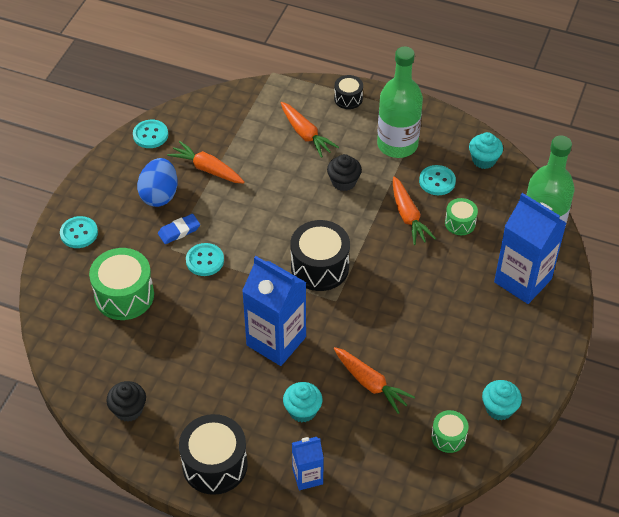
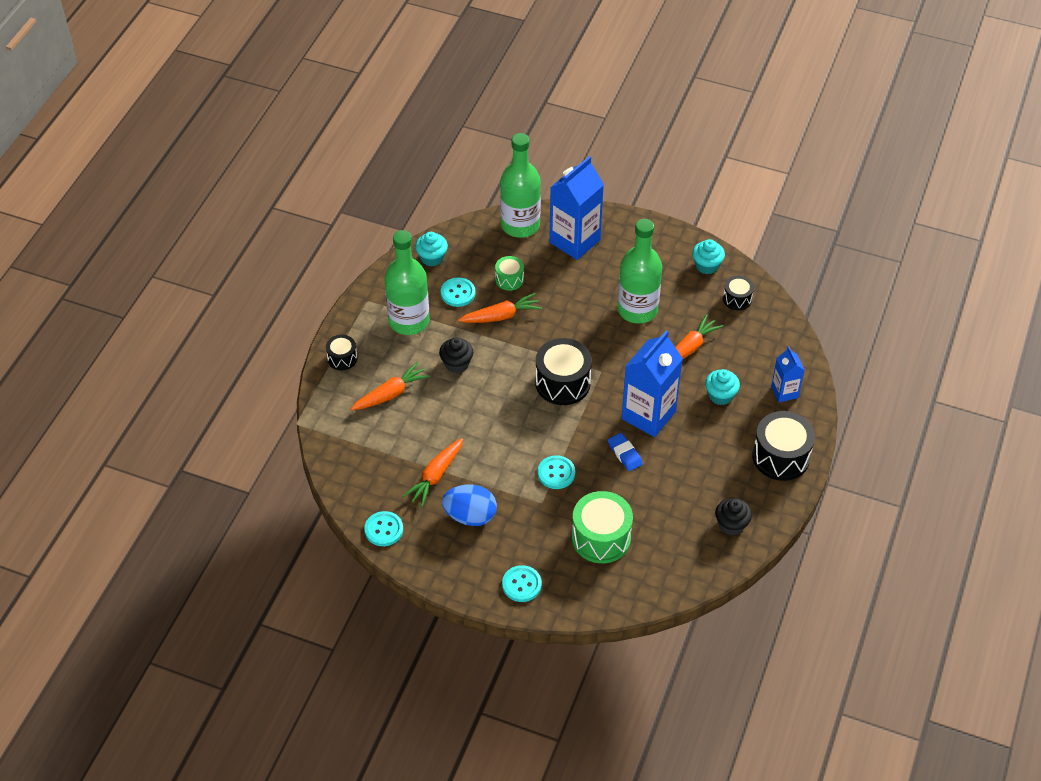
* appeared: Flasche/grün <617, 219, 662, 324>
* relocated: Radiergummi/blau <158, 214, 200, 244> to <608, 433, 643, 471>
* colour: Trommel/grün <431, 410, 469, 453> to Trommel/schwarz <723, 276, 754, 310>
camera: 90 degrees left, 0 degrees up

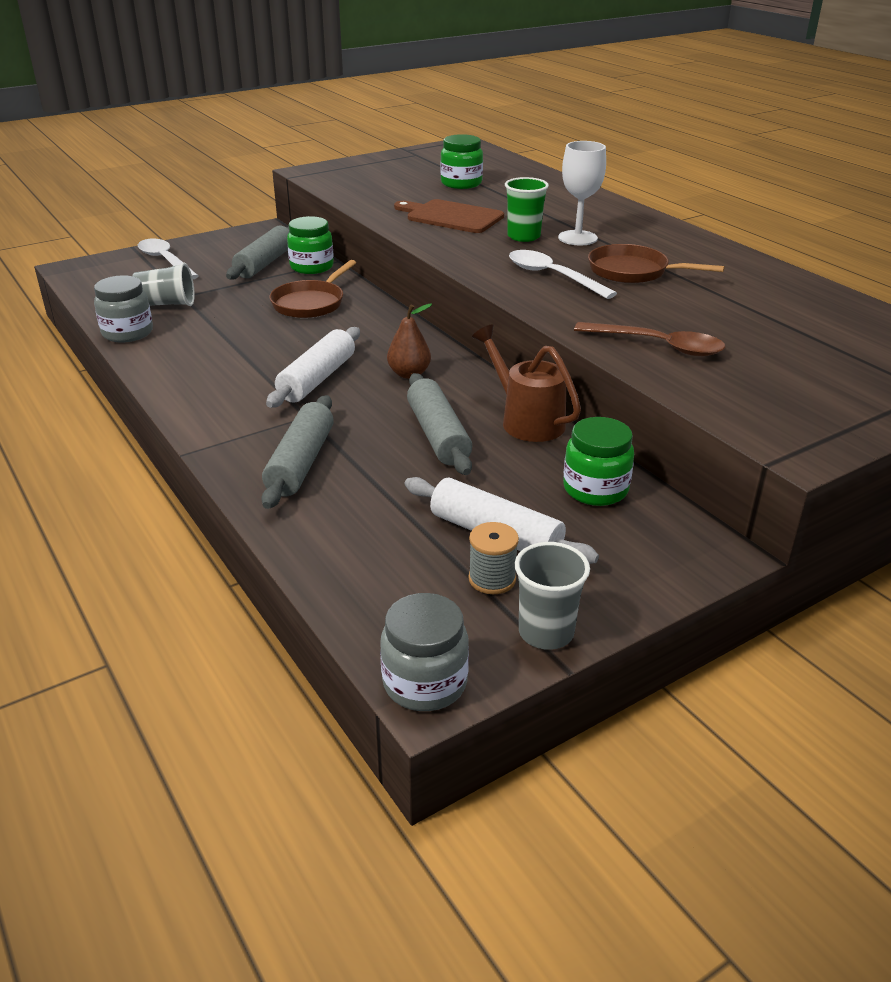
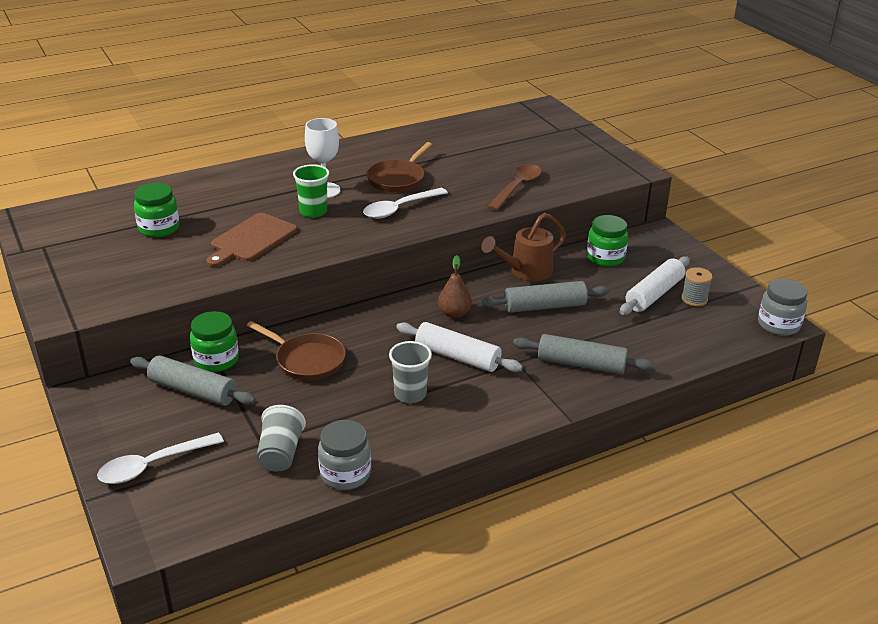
* relocated: Becher/grau <515, 542, 590, 650> to <389, 341, 432, 403>
camera: 85 degrees left, 0 degrees up

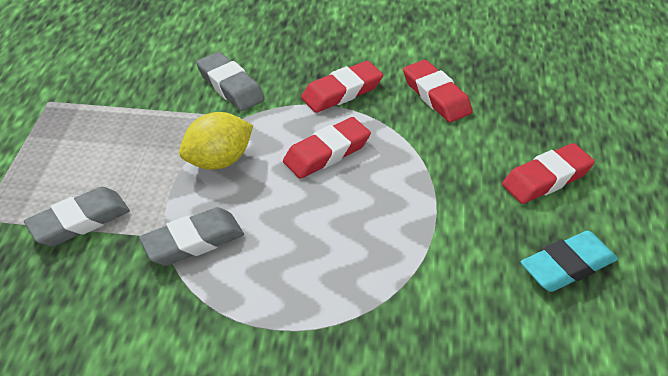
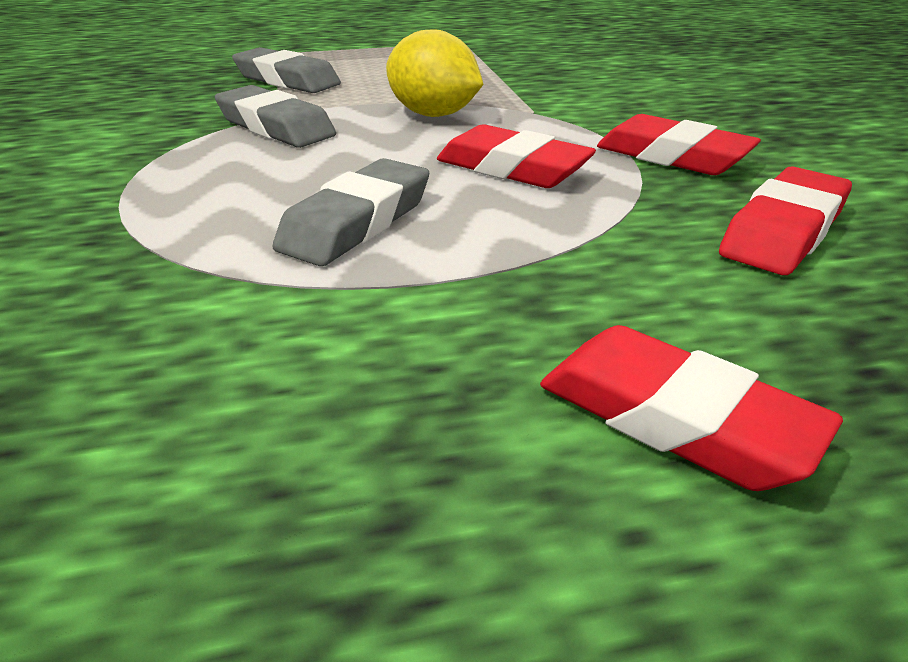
* missing: Radiergummi/türkis <521, 230, 618, 292>
* relocated: Radiergummi/grau <196, 52, 265, 111> to <272, 158, 429, 266>
camera: 70 degrees right, 10 degrees down

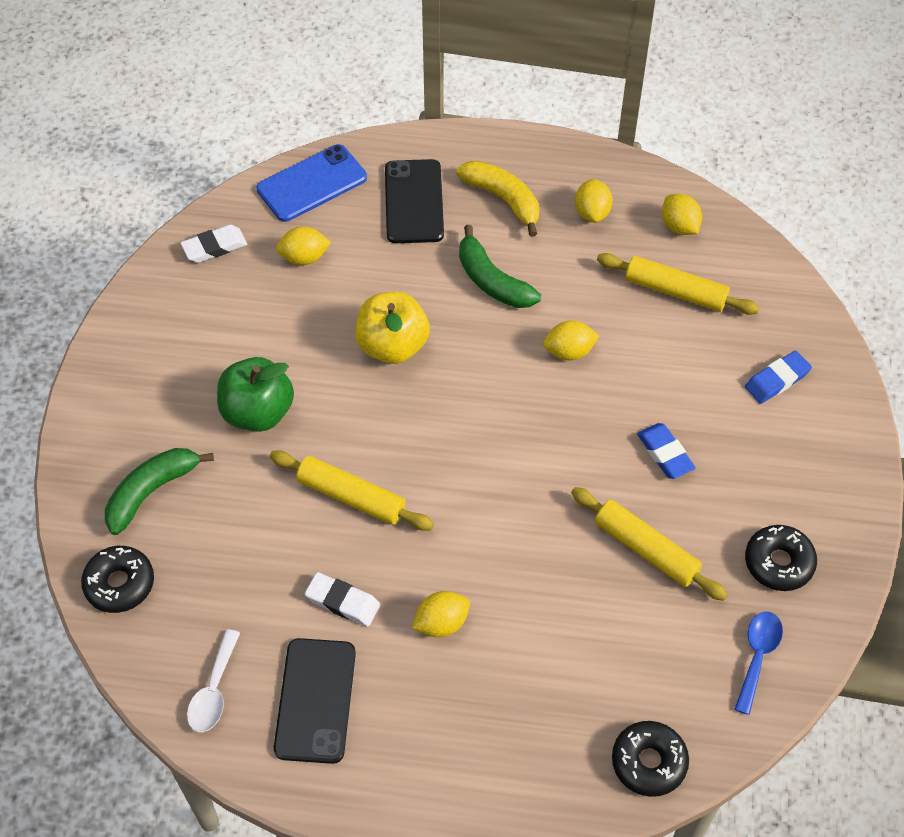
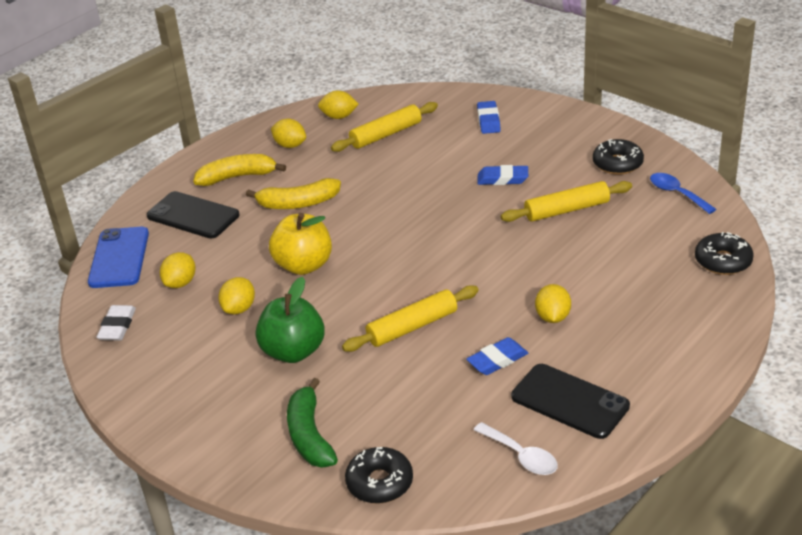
* relocated: Zitrone/gelb <543, 320, 599, 360> to <218, 277, 255, 314>
* colour: Radiergummi/weiß <305, 572, 380, 626> to Radiergummi/blau <466, 337, 528, 375>
* colour: Banane/grün <459, 225, 541, 308> to Banane/gelb <246, 178, 341, 209>
camera: 55 degrees left, 20 degrees down

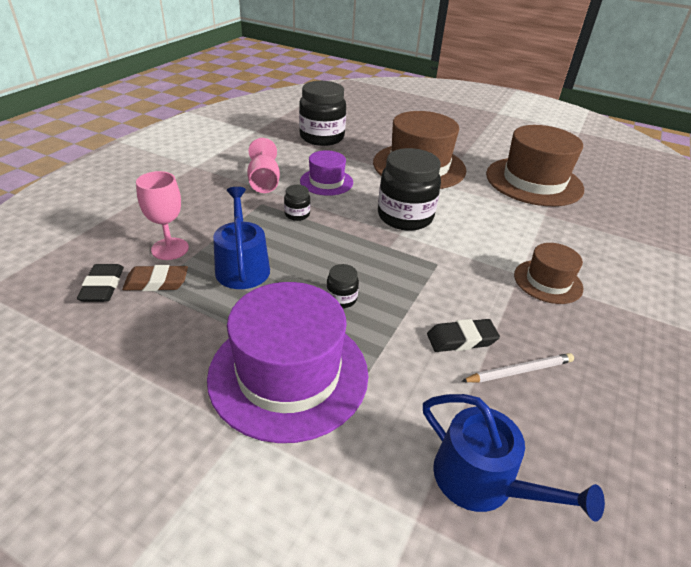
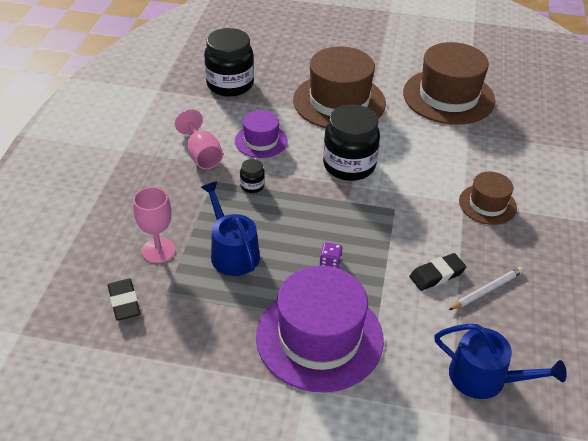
* missing: Radiergummi/braun <122, 265, 188, 291>
* exchanged: Einmachglas/schwarz <326, 264, 359, 308> to Spielwürfel/lila <320, 242, 343, 268>
camera: 15 degrees left, 5 degrees up

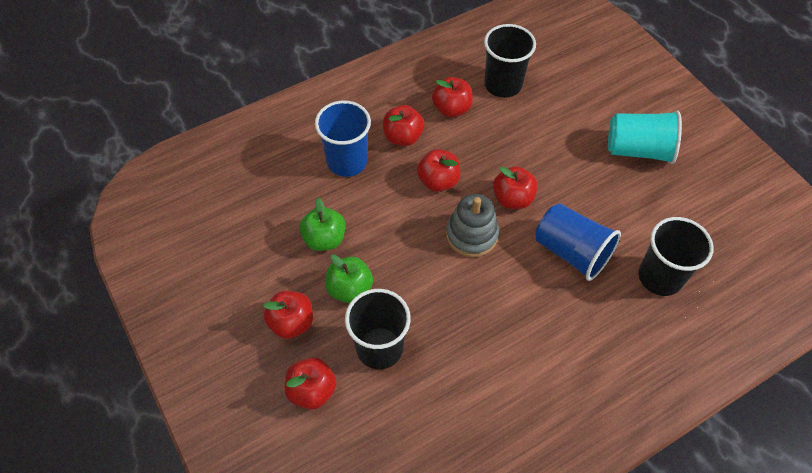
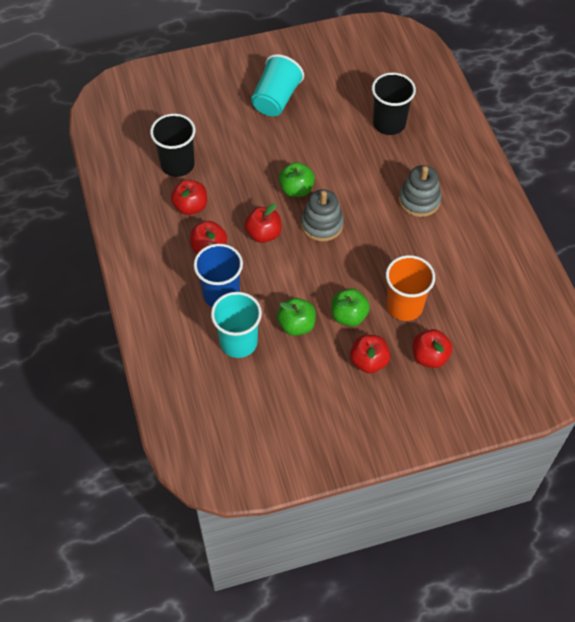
* missing: Becher/blau <535, 203, 621, 281>
* appeared: Becher/türkis <211, 292, 262, 358>
* appeared: Stapelspielzeug/grau <399, 165, 441, 217>
* colour: Becher/schwarz <345, 289, 411, 369> to Becher/orange <386, 255, 435, 321>
* colour: Apfel/rot <493, 166, 538, 209> to Apfel/grün <279, 162, 315, 197>
camera: 75 degrees left, 0 degrees up

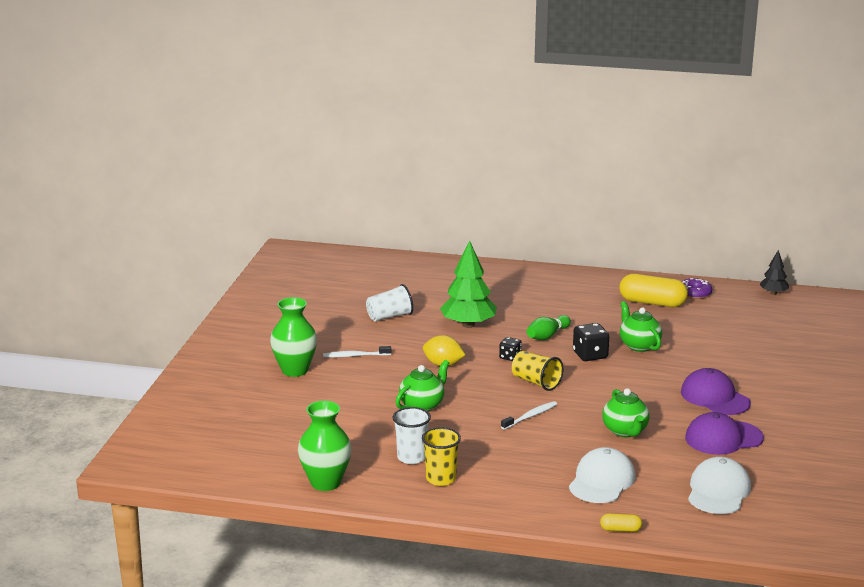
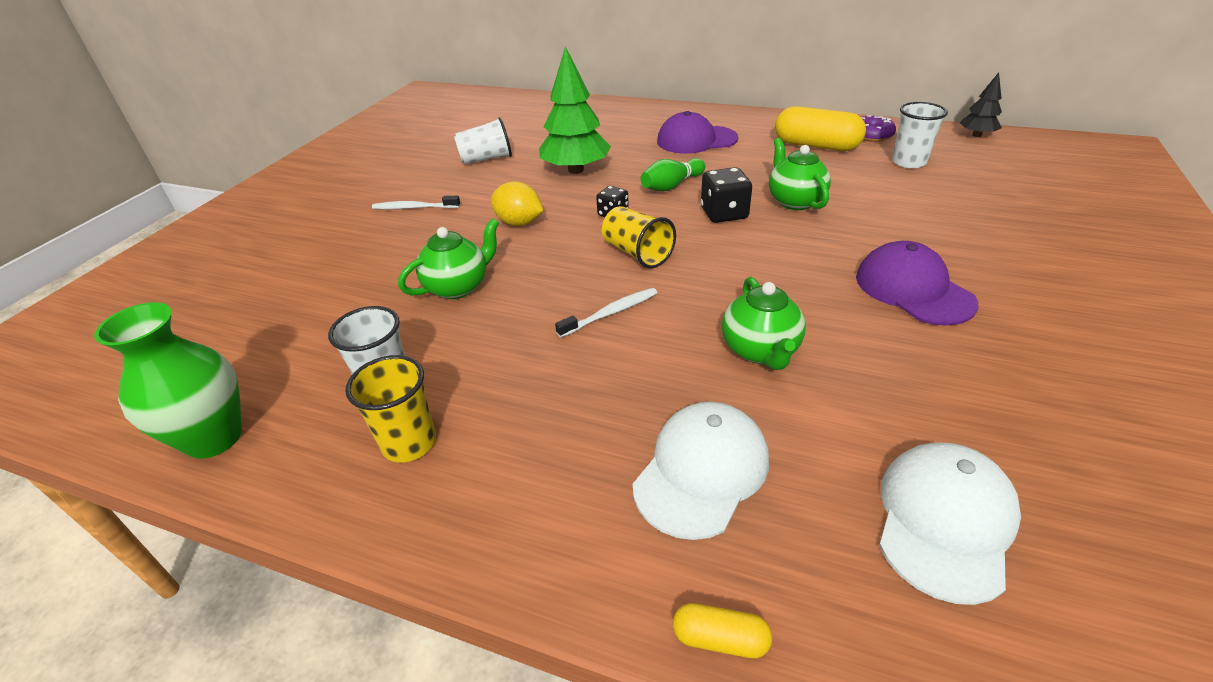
* missing: Vase/grün <270, 297, 317, 377>
* appeared: Becher/weiß <892, 102, 948, 168>
* relocated: Kappe/lila <685, 412, 764, 455> to <657, 111, 738, 154>
camera: 10 degrees right, 15 degrees up

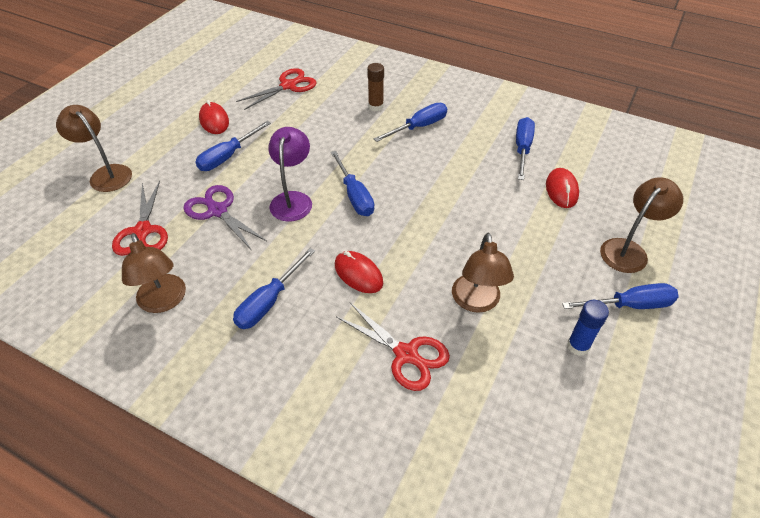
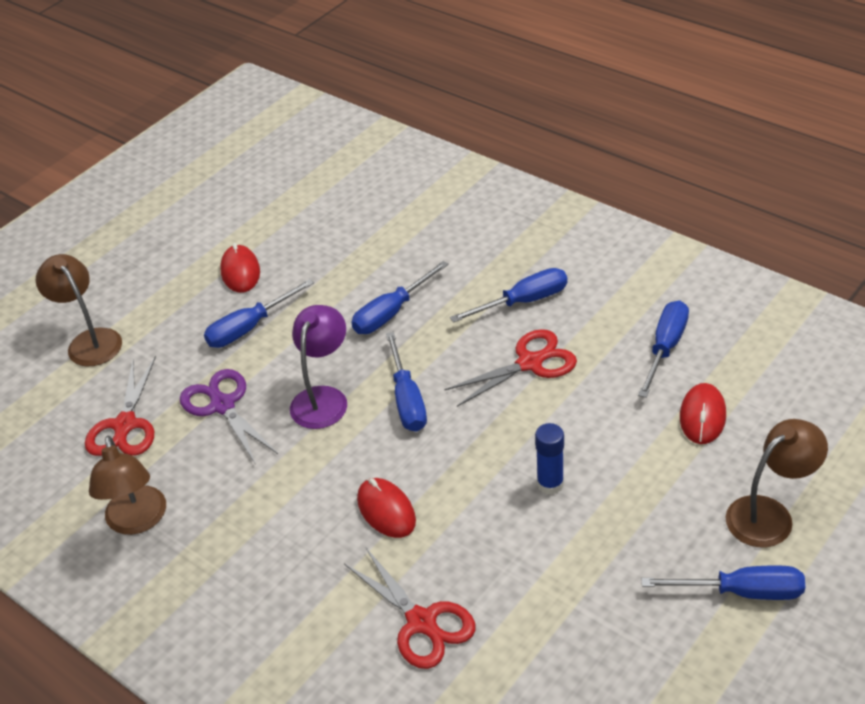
* missing: Klebestift/braun <367, 63, 384, 112>
* missing: Lampe/braun <452, 233, 514, 313>
* relocated: Schraubenzieher/blau <233, 248, 315, 329> to <352, 261, 449, 334>
* relocated: Schere/rot <236, 68, 317, 110> to <444, 329, 577, 407>
* relocated: Klebestift/blau <567, 300, 609, 356> to <535, 423, 564, 495>
camera: 15 degrees right, 5 degrees down

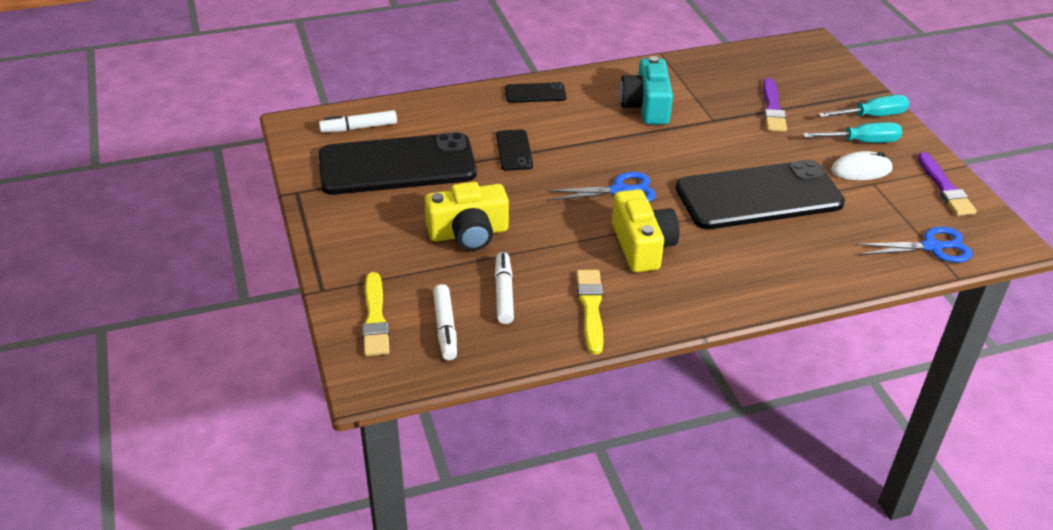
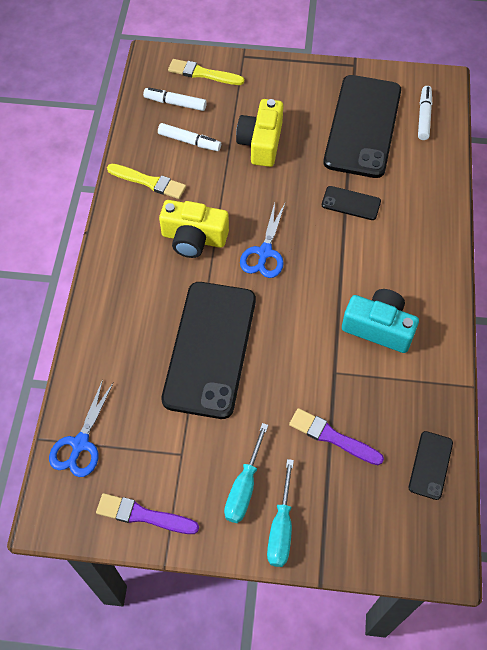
* missing: Computermaus/weiß <831, 151, 893, 180>
* relocated: Handy/schwarz <505, 82, 566, 103> to <409, 431, 453, 500>
camera: 115 degrees right, 20 degrees up

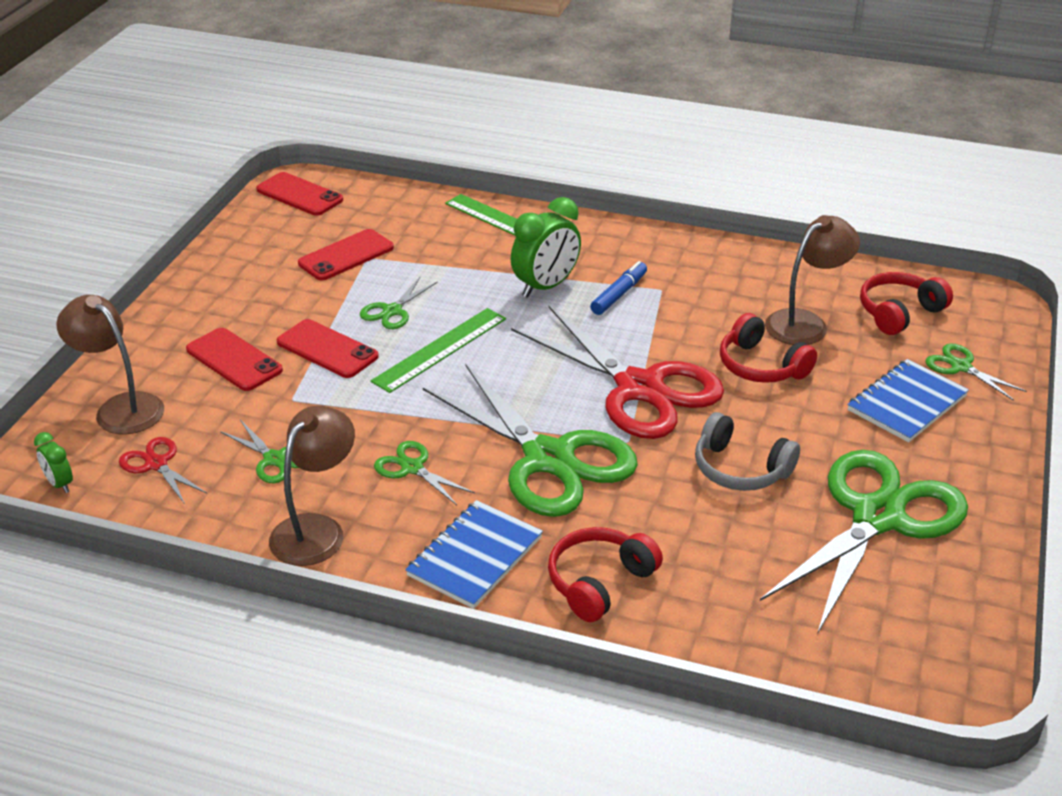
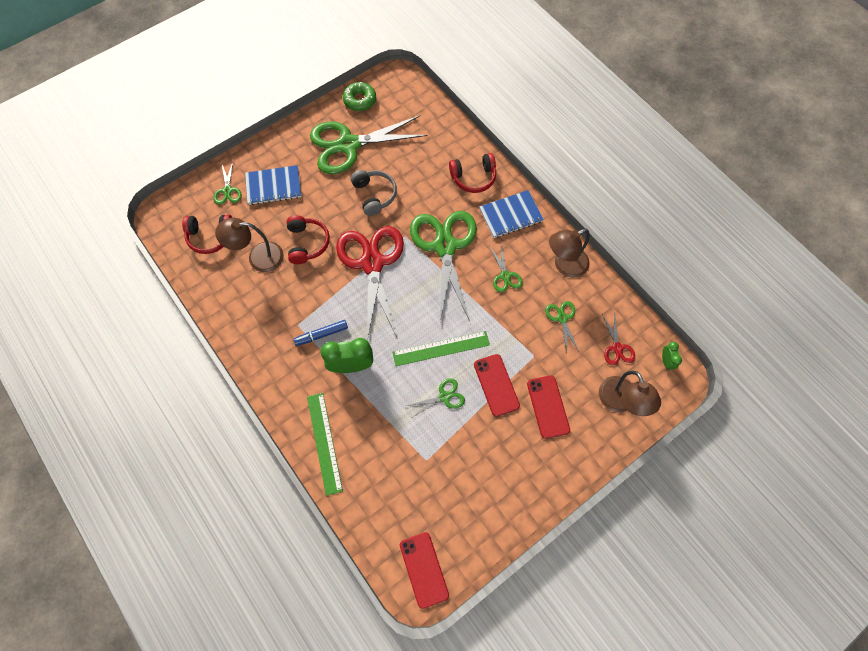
* missing: Handy/rot <298, 229, 394, 281>
* appeared: Donut/grün <343, 82, 376, 111>
camera: 145 degrees left, 30 degrees up

